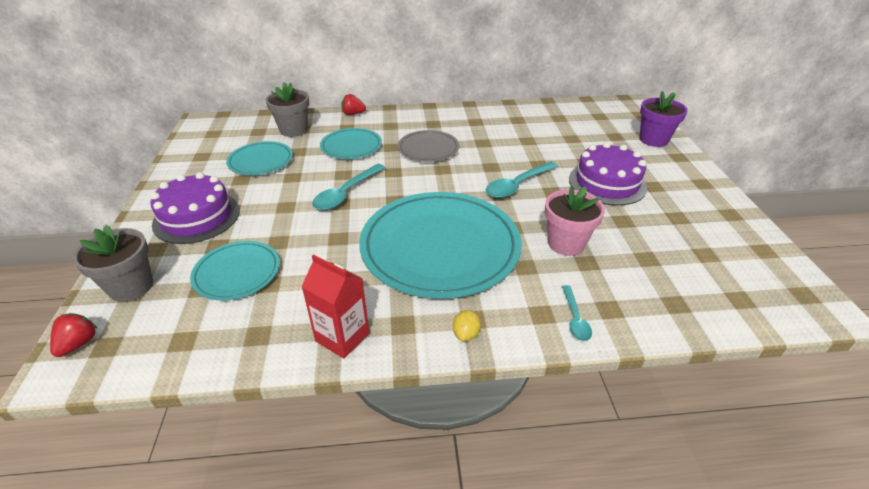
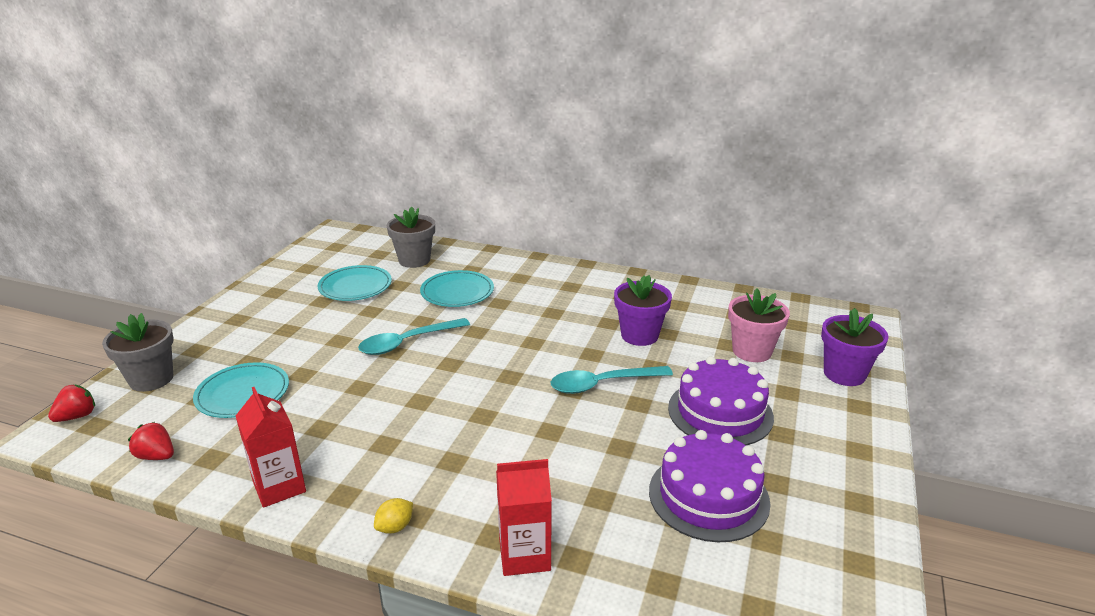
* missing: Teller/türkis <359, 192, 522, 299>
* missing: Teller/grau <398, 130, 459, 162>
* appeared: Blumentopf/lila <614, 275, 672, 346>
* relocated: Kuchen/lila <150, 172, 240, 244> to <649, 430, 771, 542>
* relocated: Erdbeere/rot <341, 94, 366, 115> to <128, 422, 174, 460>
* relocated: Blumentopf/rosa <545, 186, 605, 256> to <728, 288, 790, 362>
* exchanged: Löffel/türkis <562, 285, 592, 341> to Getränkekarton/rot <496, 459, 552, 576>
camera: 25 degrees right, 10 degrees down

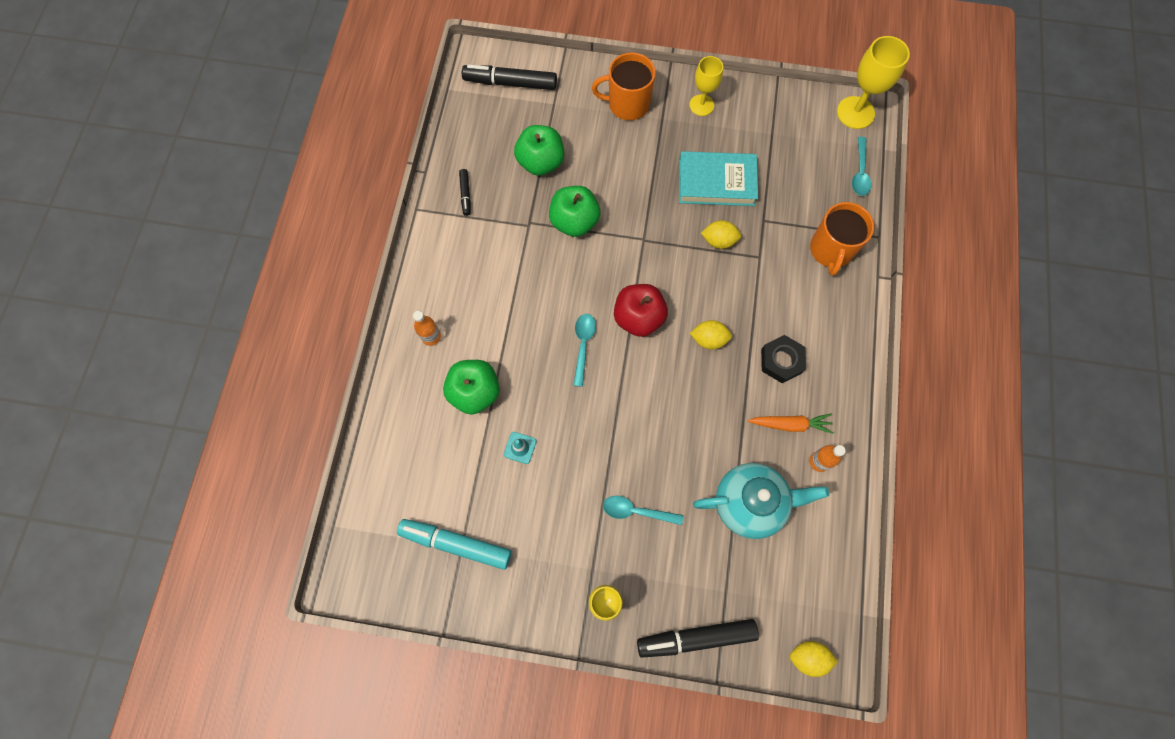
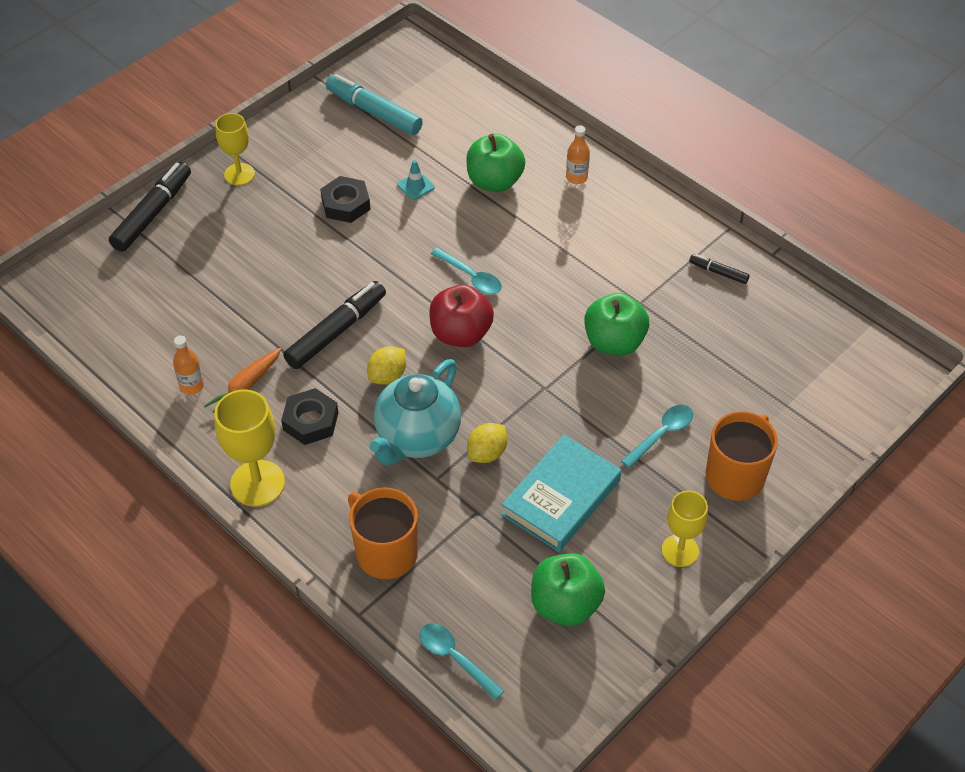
* missing: Zitrone/gelb <790, 641, 838, 677>
* appeared: Sechskantmutter/schwarz <320, 176, 371, 223>
* relocated: Filzstift/schwarz <462, 65, 557, 90> to <283, 281, 386, 369>
* relocated: Apfel/grün <514, 125, 564, 176> to <531, 553, 605, 626>
* relocated: Löffel/türkis <603, 496, 683, 525> to <621, 405, 693, 468>
* relocated: Teekanne/türkis <693, 463, 829, 539> to <369, 359, 461, 465>
* relocated: Kelch/gelb <837, 36, 910, 129> to <214, 389, 285, 507>
* spun: Filzstift/türkis <397, 519, 512, 570> = <326, 74, 423, 135> 105 degrees counterclockwise
camera: 125 degrees right, 20 degrees down

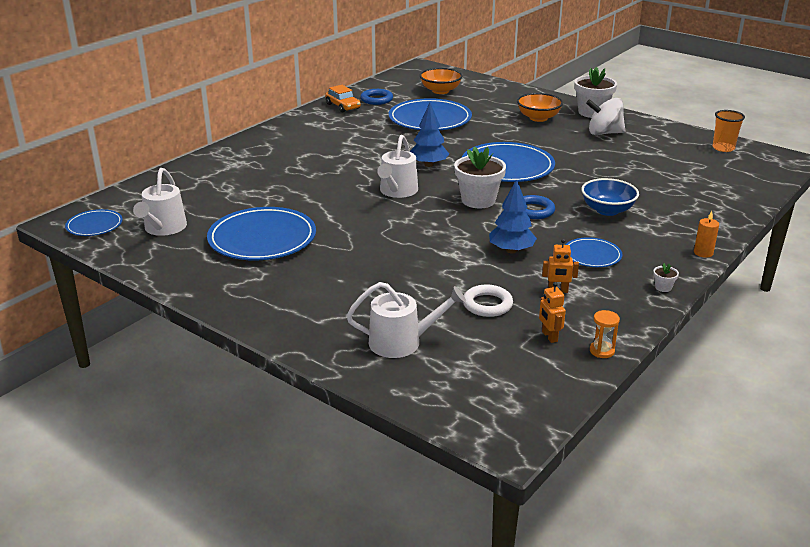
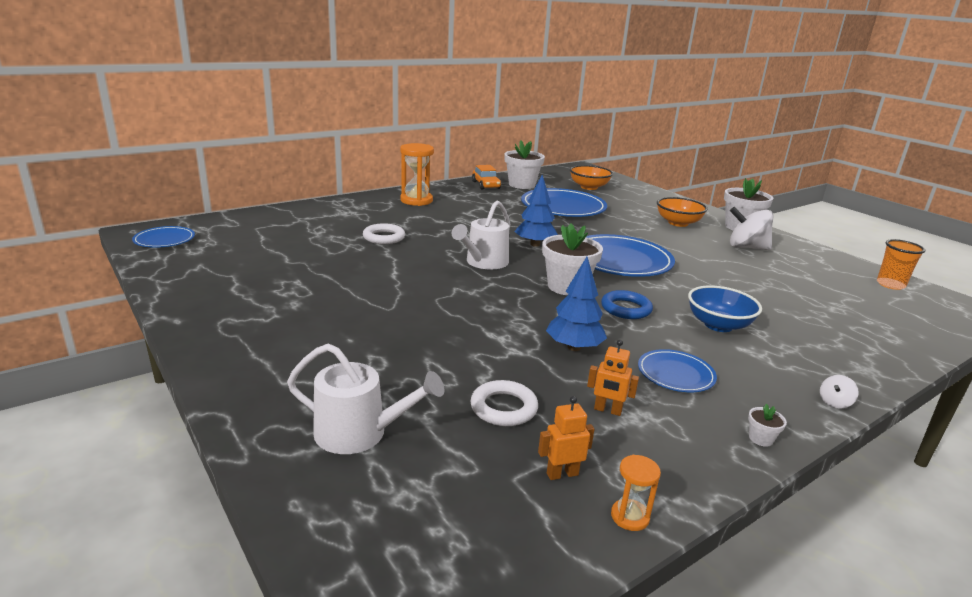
* missing: Gießkanne/weiß <133, 168, 187, 236>
* missing: Teller/blau <207, 207, 316, 260>
* appeared: Ring/weiß <363, 223, 405, 244>
* appeared: Sanduhr/orange <400, 143, 434, 206>
* exchanged: Ring/blau <360, 89, 393, 105> to Blumentopf/weiß <505, 140, 545, 189>
* exchanged: Kerze/orange <694, 211, 719, 258> to Kreisel/weiß <820, 375, 859, 409>
* spun: Roboter/orange <539, 282, 566, 343> = <538, 396, 595, 480> 75 degrees clockwise
camera: 15 degrees right, 5 degrees down

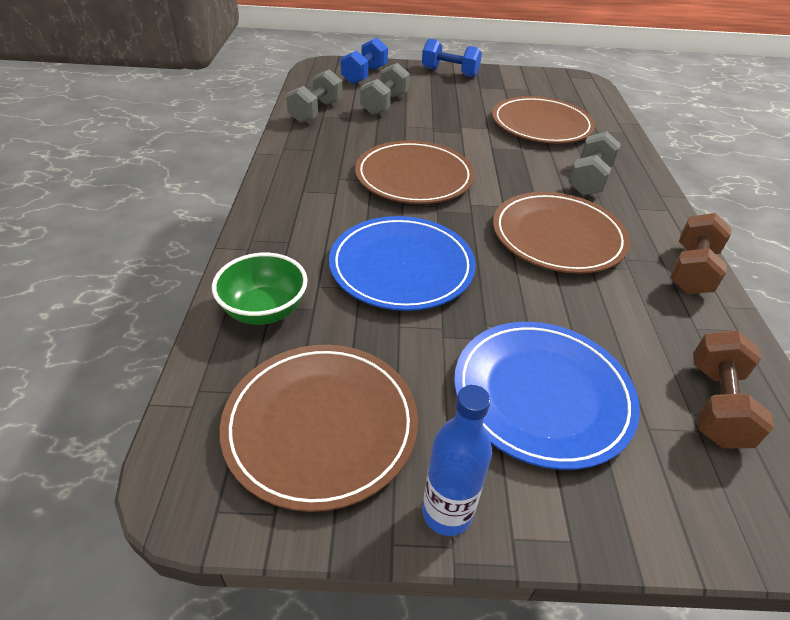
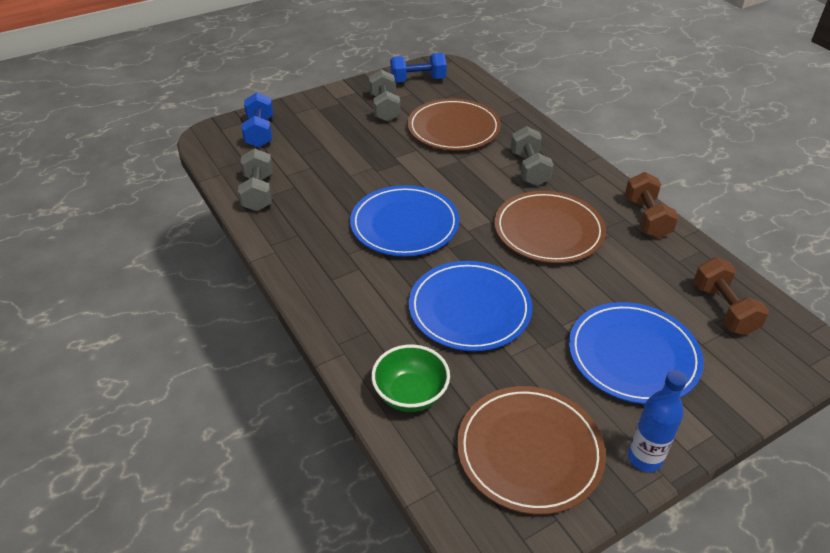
* relocated: Hantel/grau <360, 63, 410, 115> to <369, 70, 401, 122>
* relocated: Hantel/blau <422, 39, 482, 78> to <390, 53, 447, 83>
* colour: Teller/braun <355, 140, 475, 204> to Teller/blau <350, 185, 459, 256>
camera: 30 degrees left, 0 degrees up

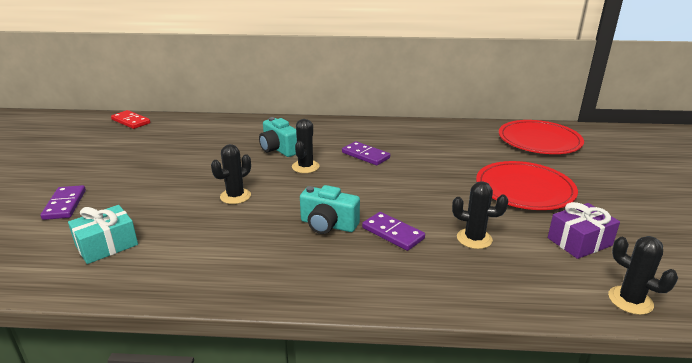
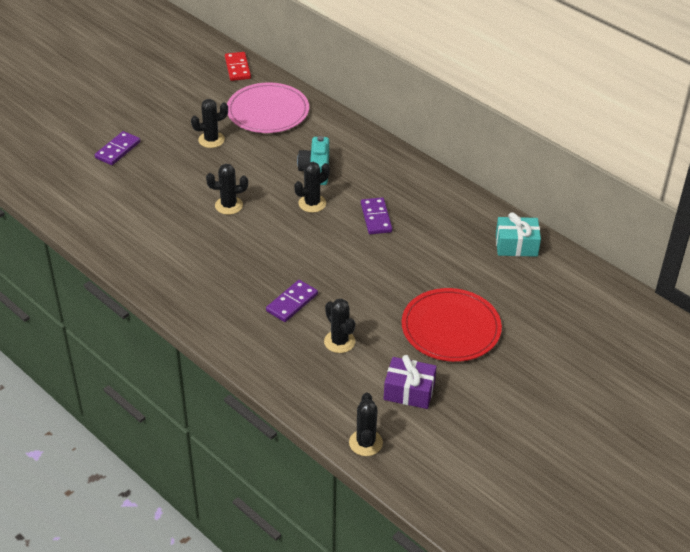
* missing: Kamera/türkis <300, 185, 360, 234>
* missing: Teller/rot <499, 120, 584, 154>
* appeared: Kaktus/schwarz <191, 99, 228, 148>
* appeared: Teller/rosa <227, 82, 309, 133>
* relocated: Geschenk/türkis <68, 205, 138, 264> to <496, 212, 541, 257>
* spun: Dominostein/lila <362, 212, 425, 251> = <266, 280, 318, 322> 45 degrees clockwise
camera: 40 degrees right, 15 degrees up

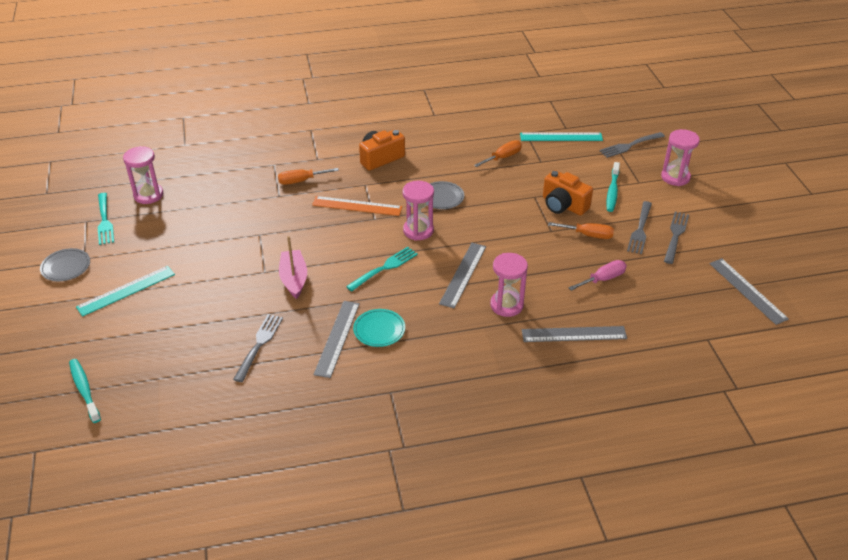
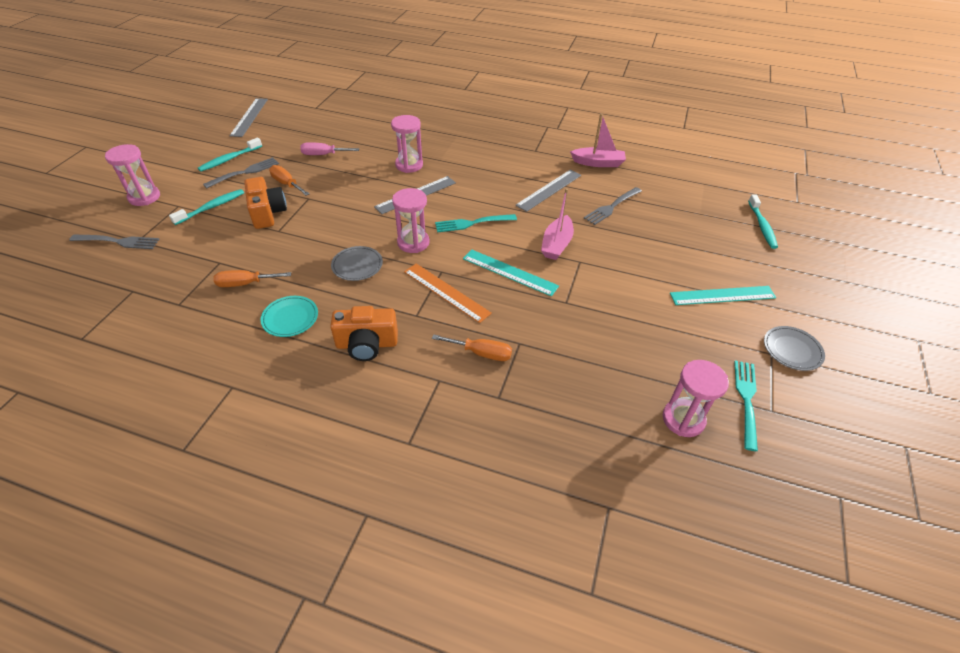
* missing: Lineal/grau <522, 326, 627, 342>
* appeared: Boot/rosa <570, 113, 626, 167>
* relocated: Teller/türkis <353, 309, 405, 347> to <261, 296, 318, 337>
* relocated: Lineal/türkis <520, 132, 603, 141> to <463, 249, 559, 297>
* exchanged: Gabel/grau <664, 212, 689, 264> to Zahnbürste/türkis <198, 137, 262, 172>
camera: 150 degrees left, 5 degrees up

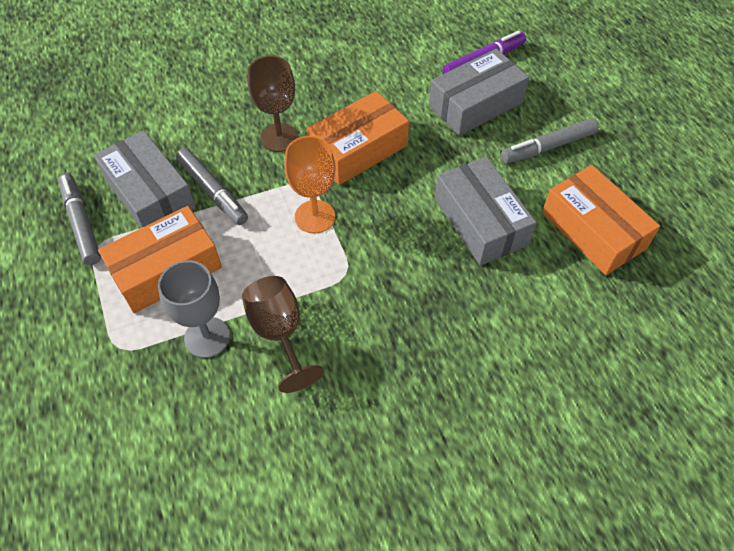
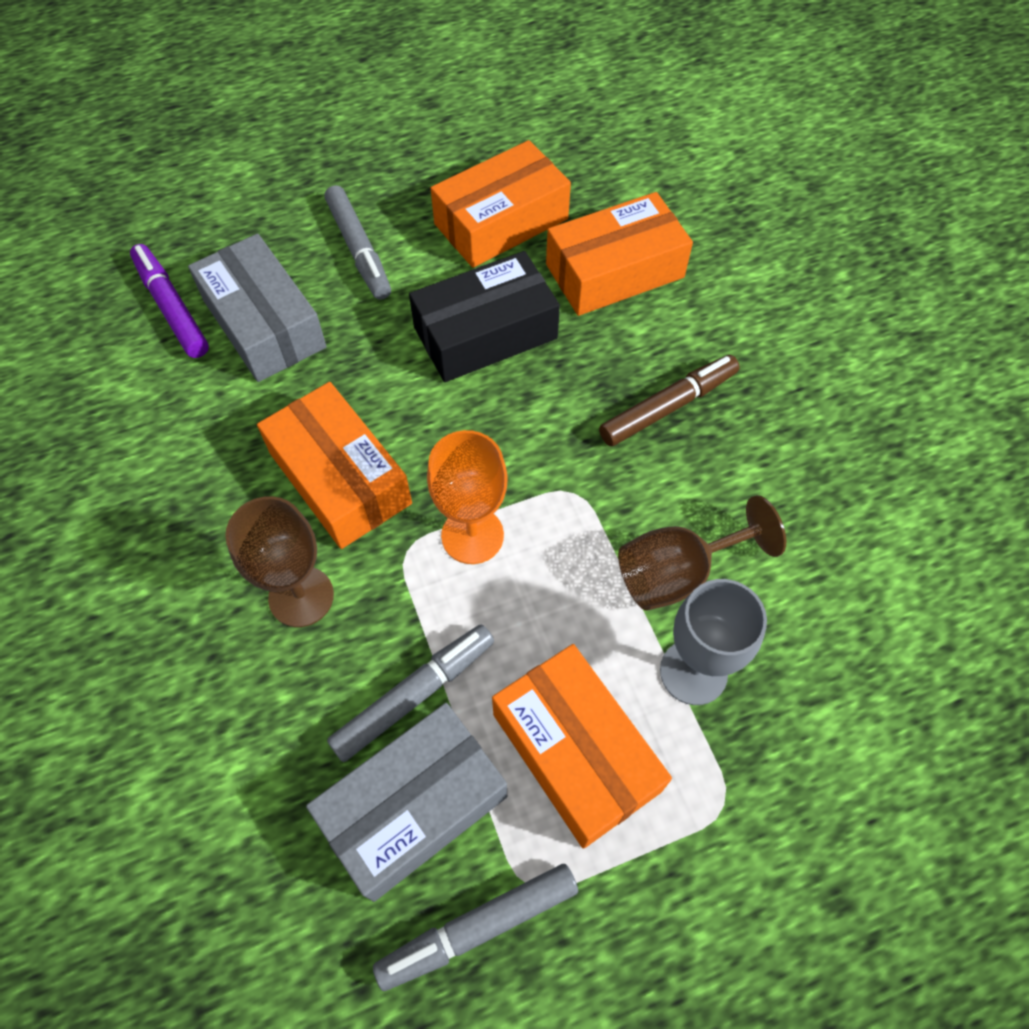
* appeared: Schachtel/orange <546, 192, 693, 316>
* appeared: Filzstift/braun <599, 355, 740, 446>
* colour: Schachtel/grau <435, 157, 537, 266> to Schachtel/schwarz <409, 251, 560, 382>
camera: 90 degrees left, 5 degrees up

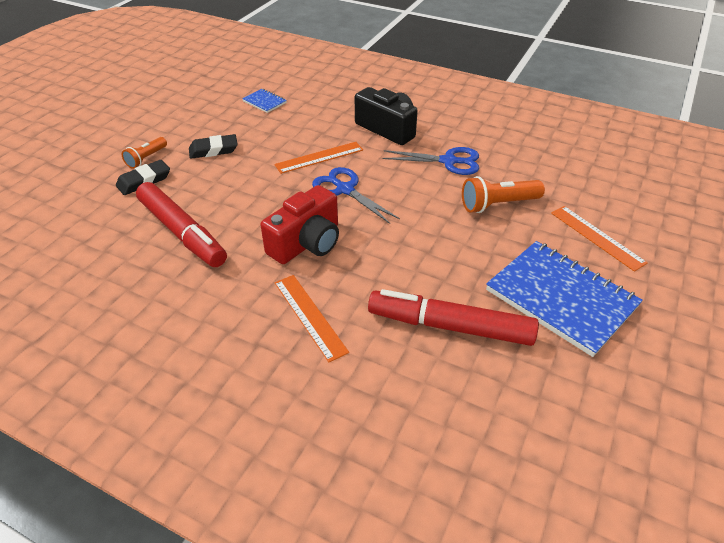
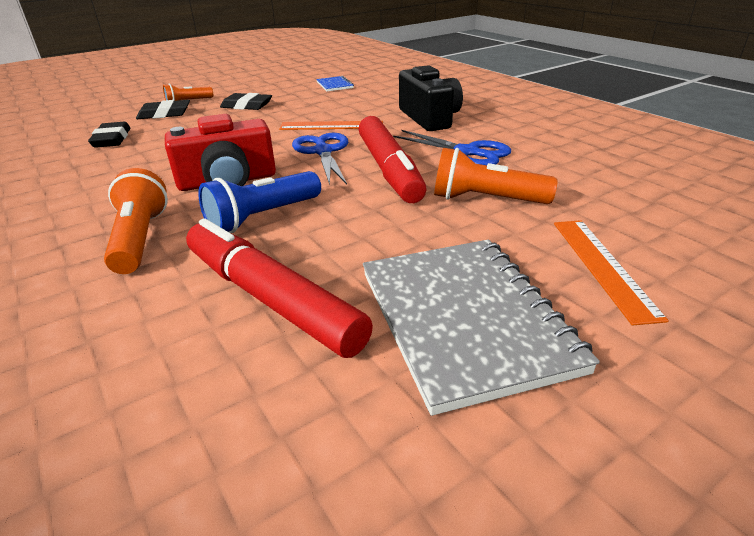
* appeared: Radiergummi/schwarz <88, 122, 131, 148>
* appeared: Taschenlampe/blau <198, 171, 321, 233>
* relocated: Filzstift/rot <136, 182, 227, 267> to <358, 116, 426, 203>
* exchanged: Lineal/orange <275, 275, 349, 362> to Taschenlampe/orange <104, 168, 168, 274>
* colour: Notizbuch/blau <486, 241, 643, 357> to Notizbuch/grau <363, 239, 600, 416>
camera: 30 degrees right, 10 degrees down

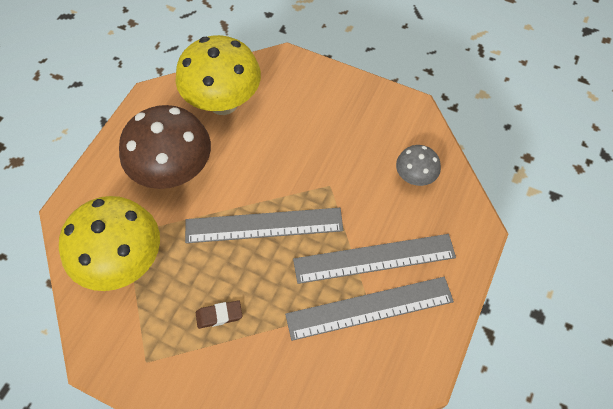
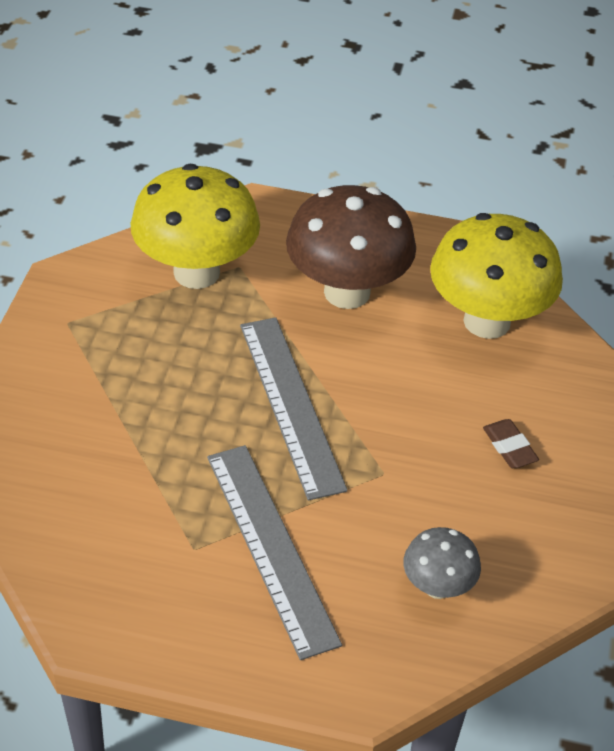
* missing: Lineal/grau <285, 277, 454, 341>
* relocated: Radiergummi/braun <196, 300, 242, 329> to <483, 419, 539, 468>
camera: 75 degrees right, 15 degrees down

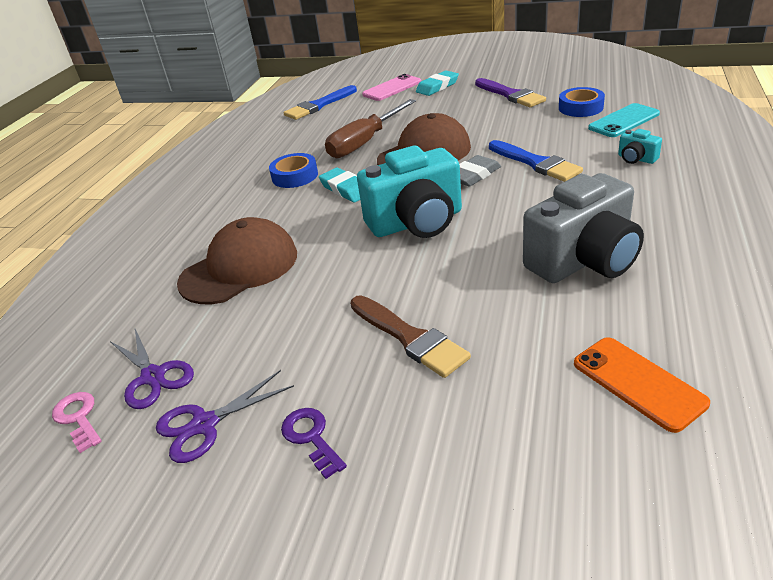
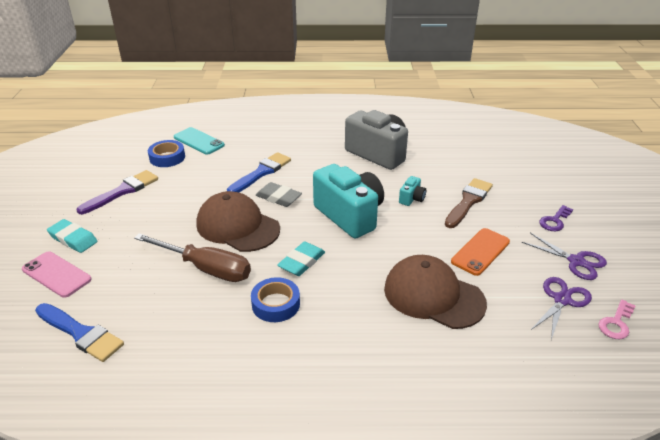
* relocated: Handy/orange <574, 337, 710, 433> to <451, 228, 510, 276>
* relocated: Kamera/türkis <618, 129, 662, 164> to <399, 176, 426, 206>
camera: 110 degrees left, 0 degrees up

